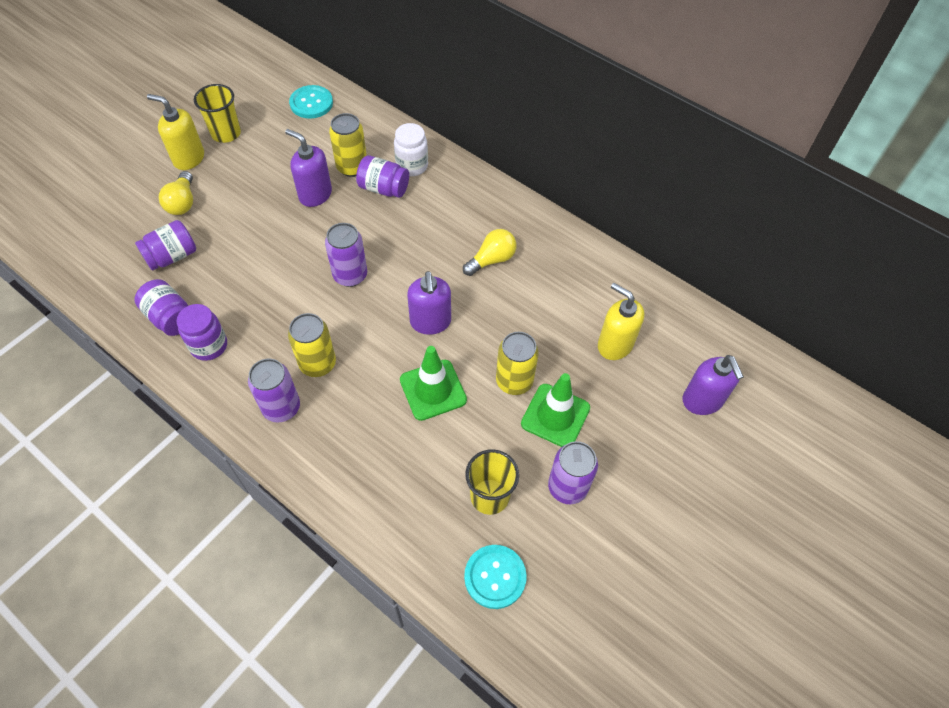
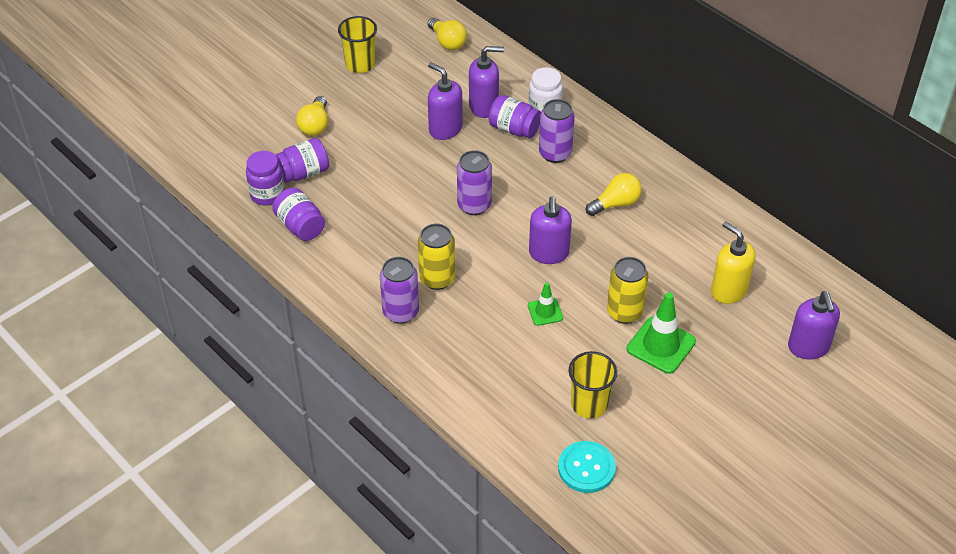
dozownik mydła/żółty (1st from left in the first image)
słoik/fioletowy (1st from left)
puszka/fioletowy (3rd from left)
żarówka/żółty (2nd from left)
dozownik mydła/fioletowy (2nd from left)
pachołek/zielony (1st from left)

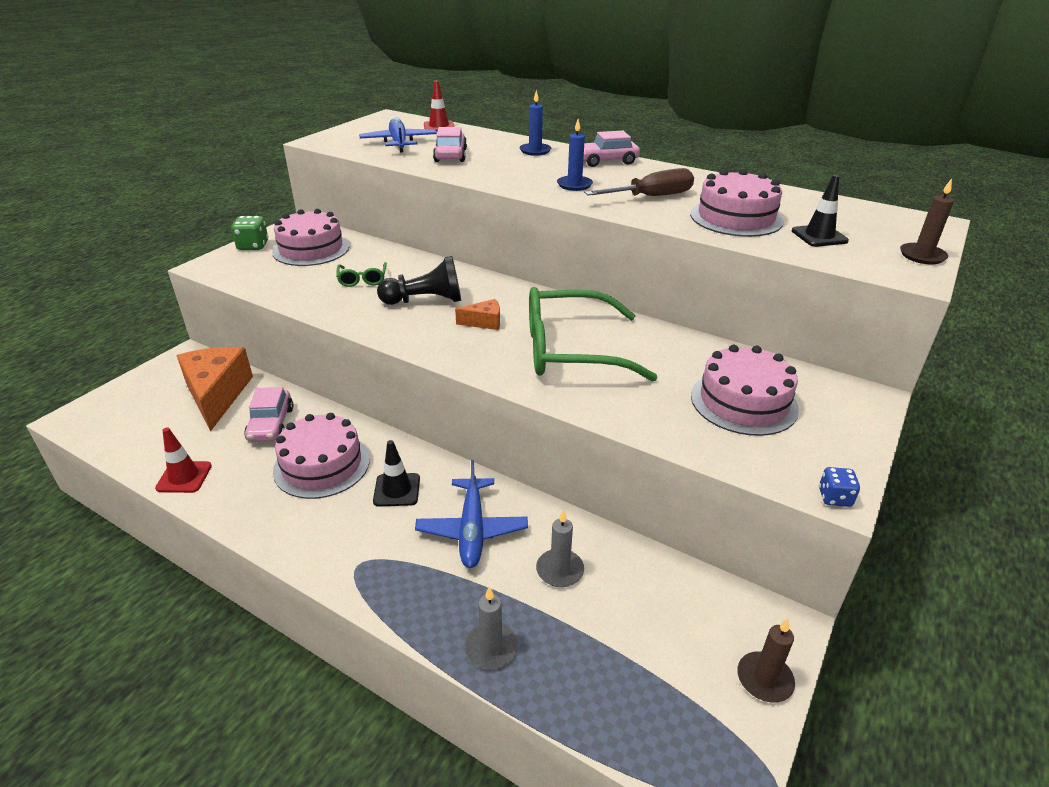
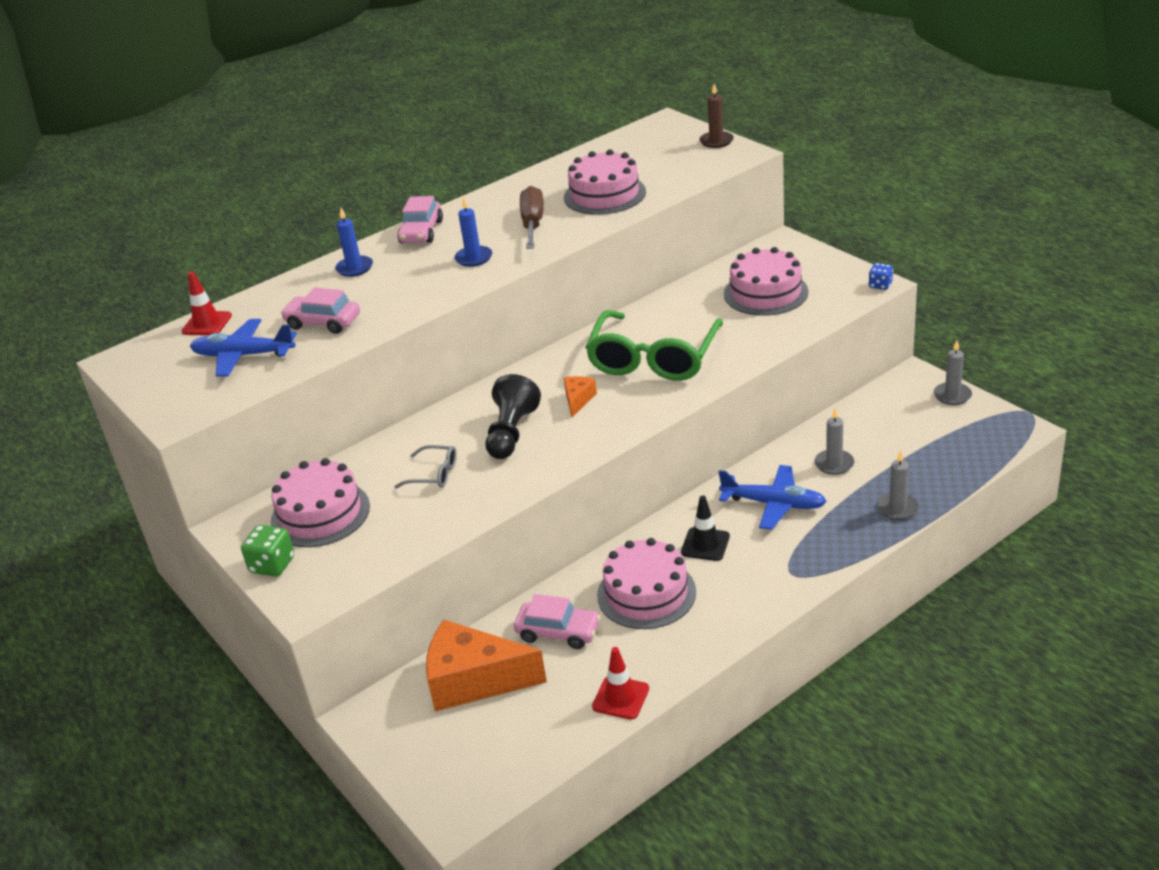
pachołek/czarny (2nd from left in the first image)
okulary/szary
świeca/szary (3rd from left)

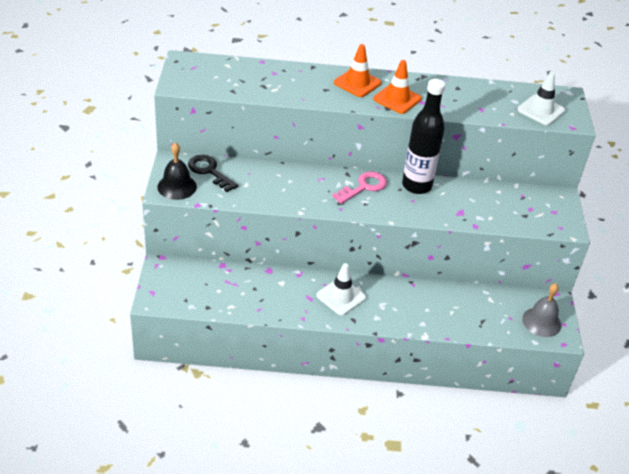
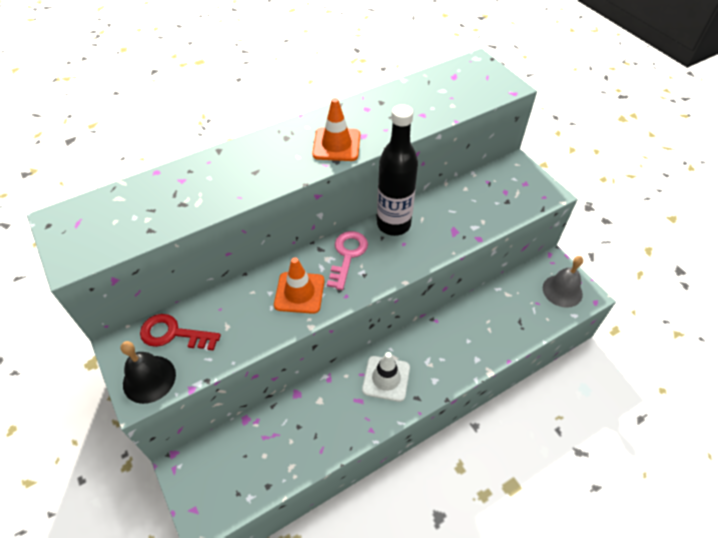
pachołek/biały (2nd from left in the first image)
pachołek/pomarańczowy (1st from left)
klucz/czerwony

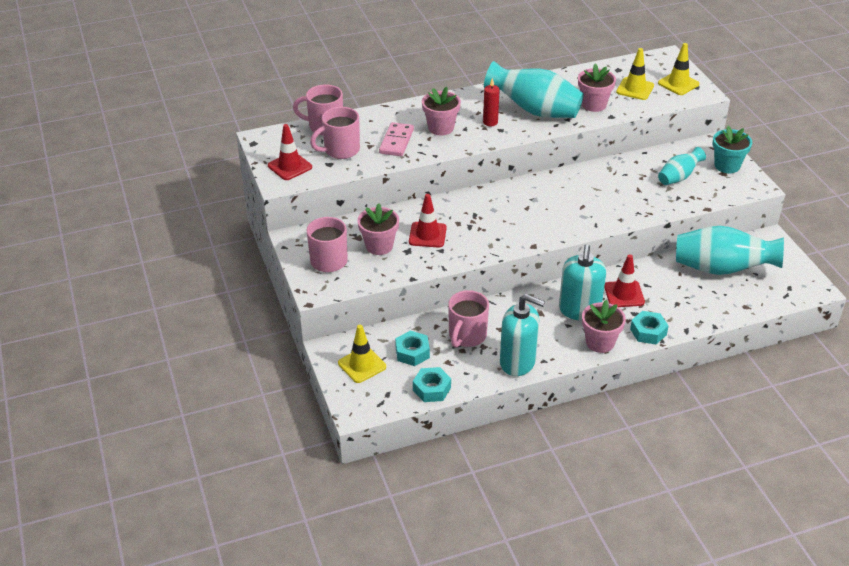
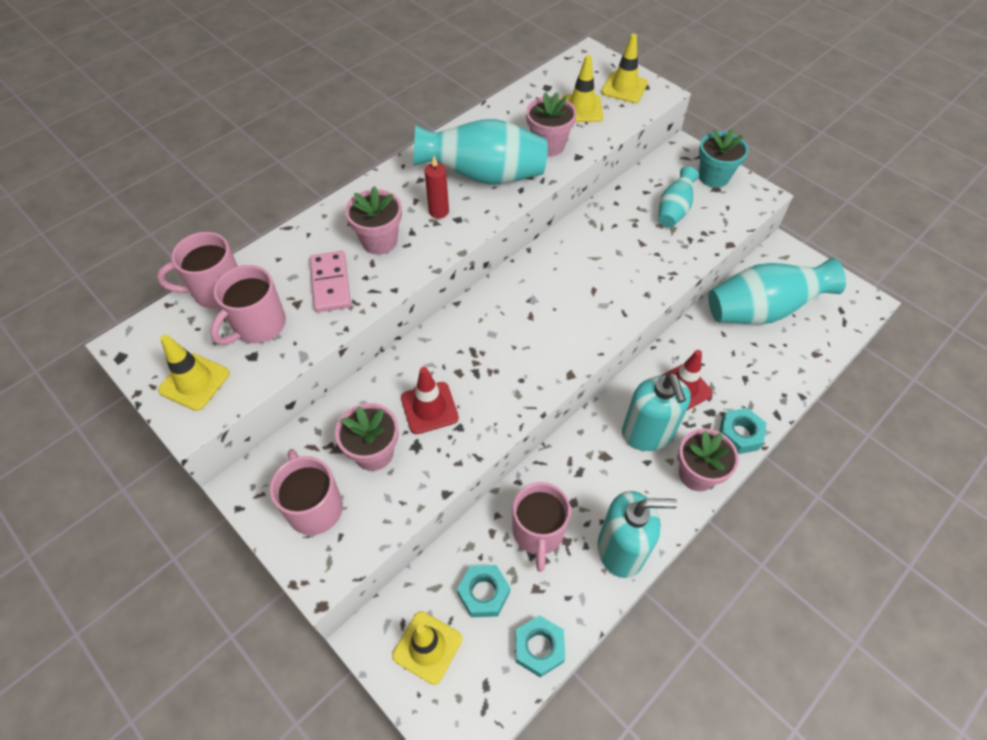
pachołek/żółty (1st from left)

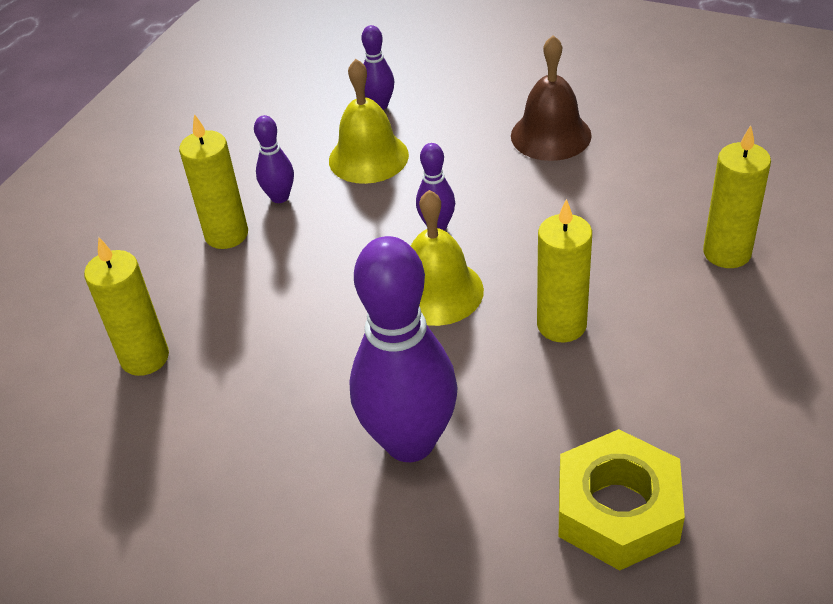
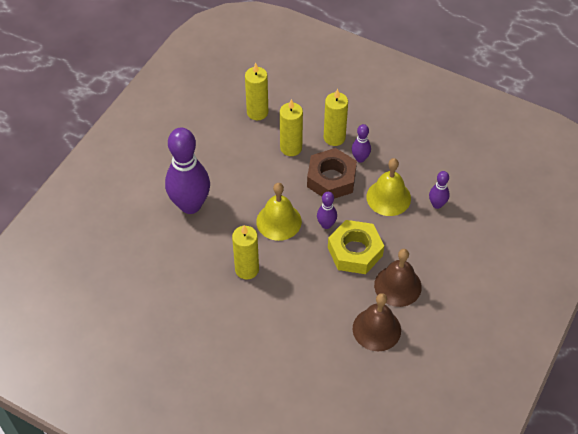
nakrętka/brązowy
dzwonek/brązowy (1st from left)
nakrętka/żółty
świeca/żółty (3rd from left)

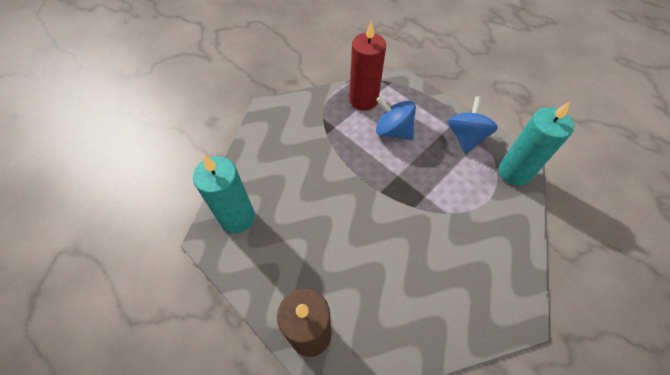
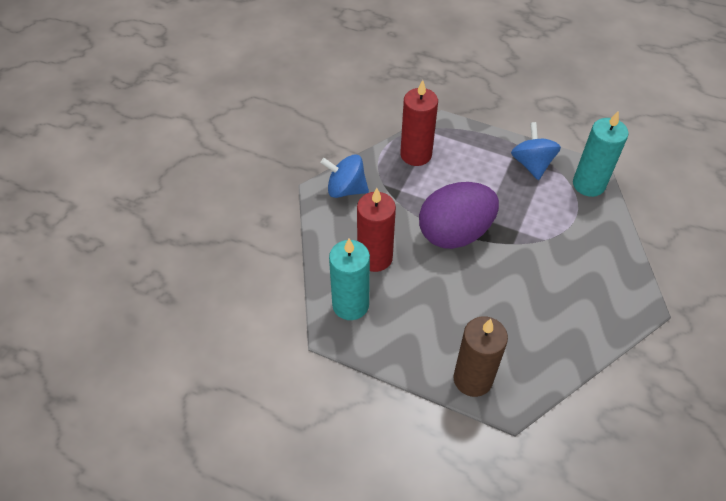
świeca/czerwony (1st from left)
jajko/fioletowy
bączek/niebieski (1st from left)

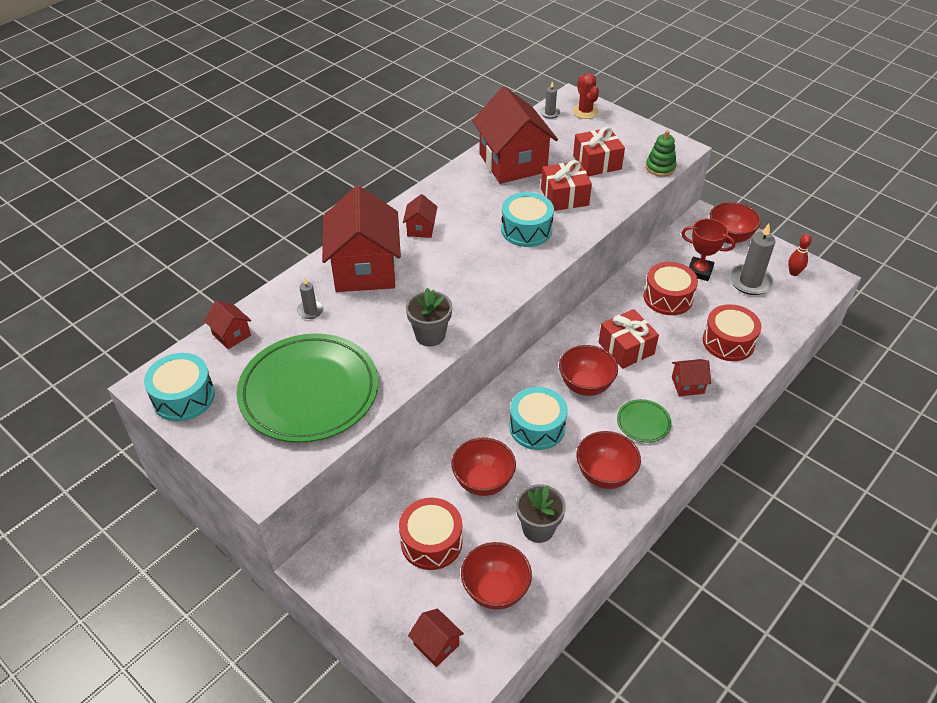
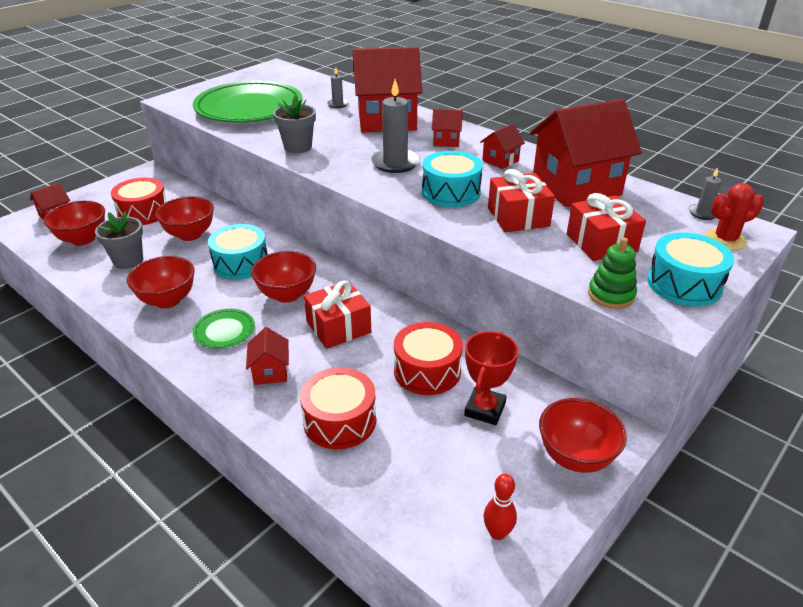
bęben/turkusowy (3rd from left)
domek/czerwony (5th from left)
świeca/szary (2nd from left)

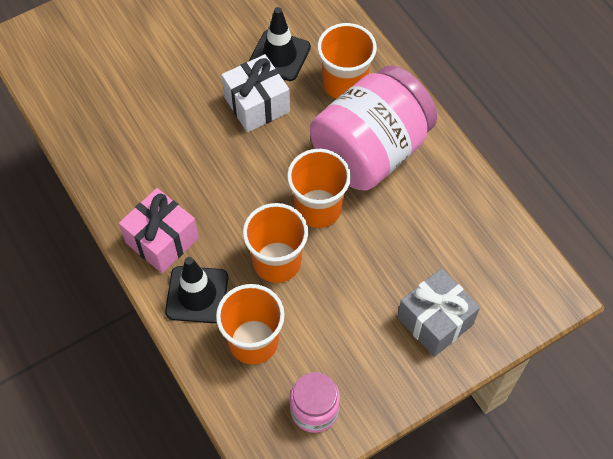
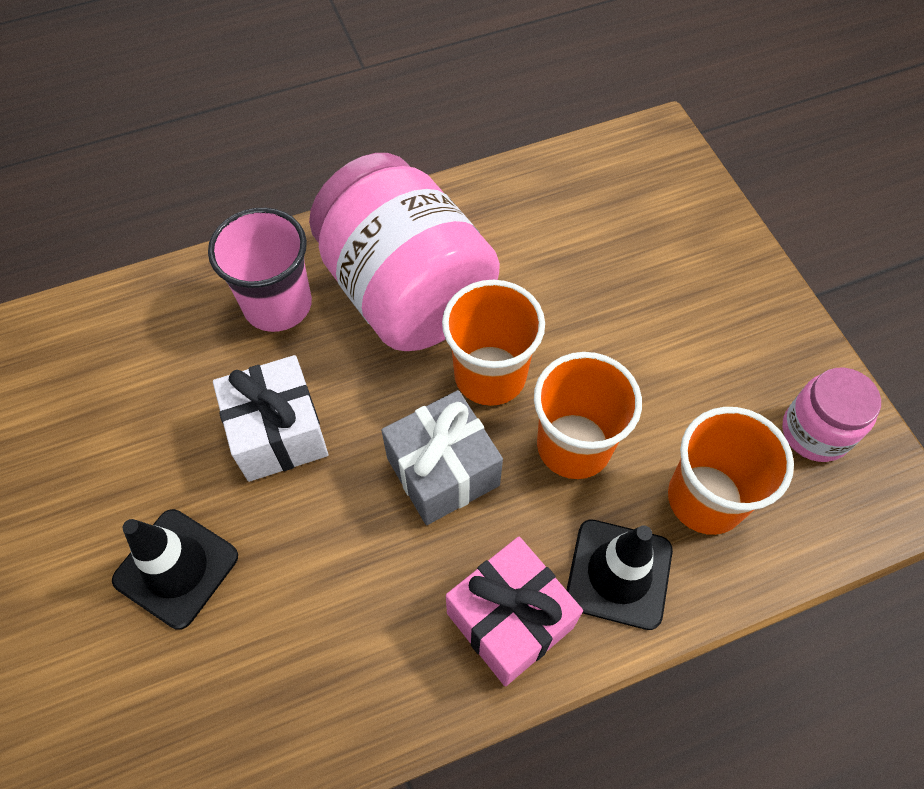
pachołek/czarny (1st from left)
prezent/szary
szklanka/różowy

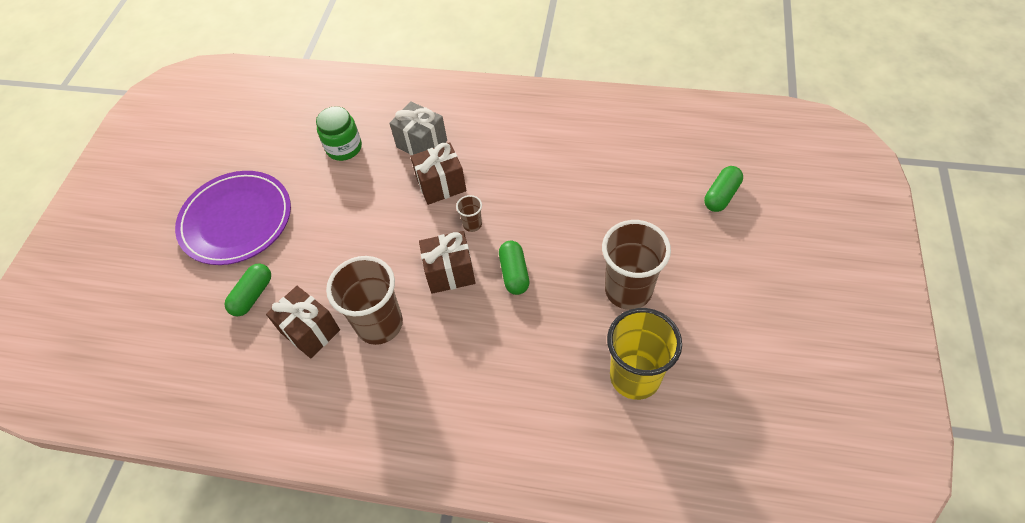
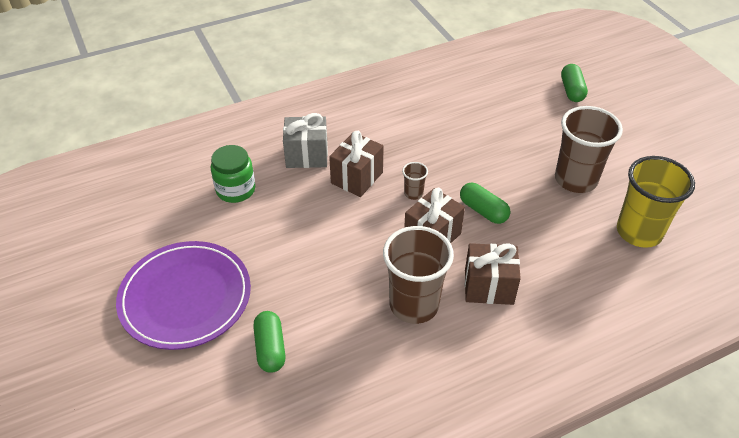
prezent/brązowy (3rd from left)

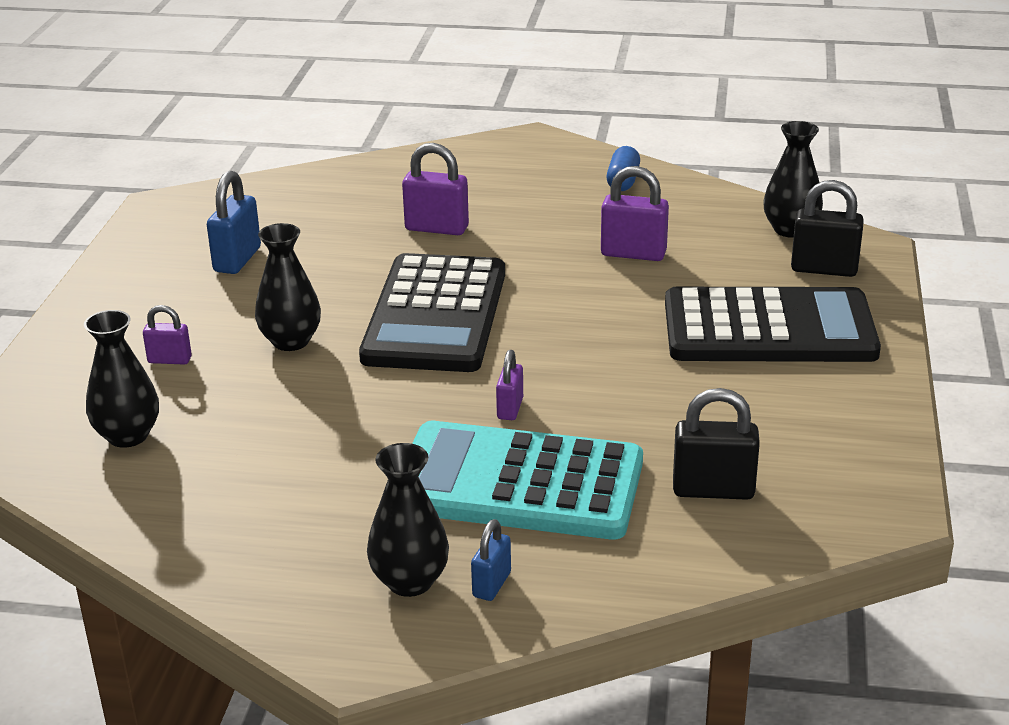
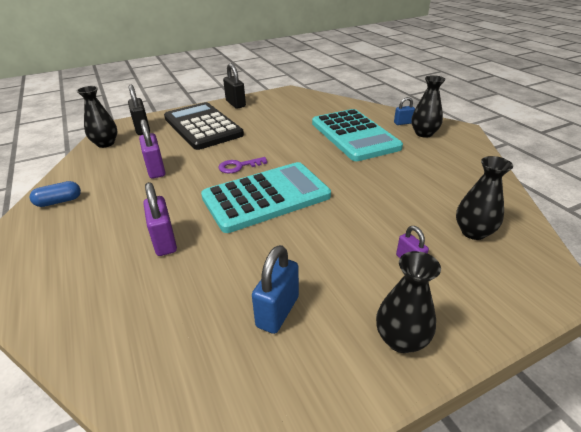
kłódka/fioletowy (3rd from left in the first image)
klucz/fioletowy
wazon/czarny (2nd from left)
kłódka/czarny (2nd from left)
kalkulator/turkusowy (1st from left)
kłódka/niebieski (1st from left)

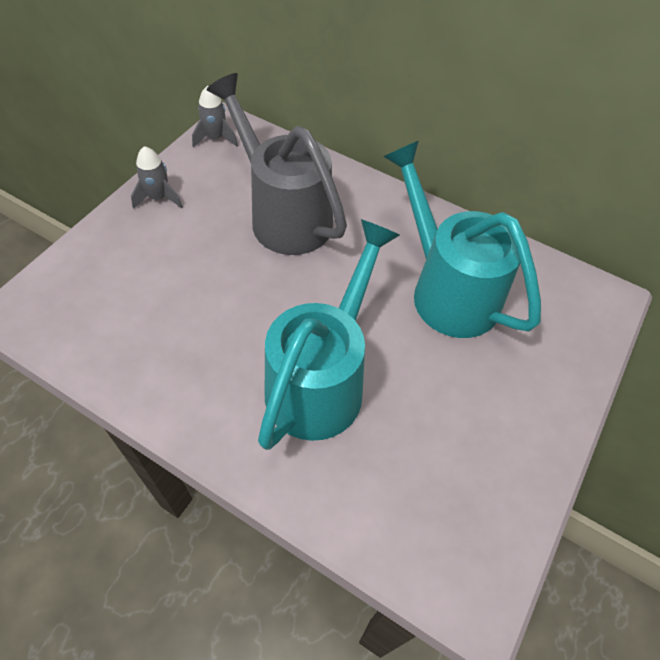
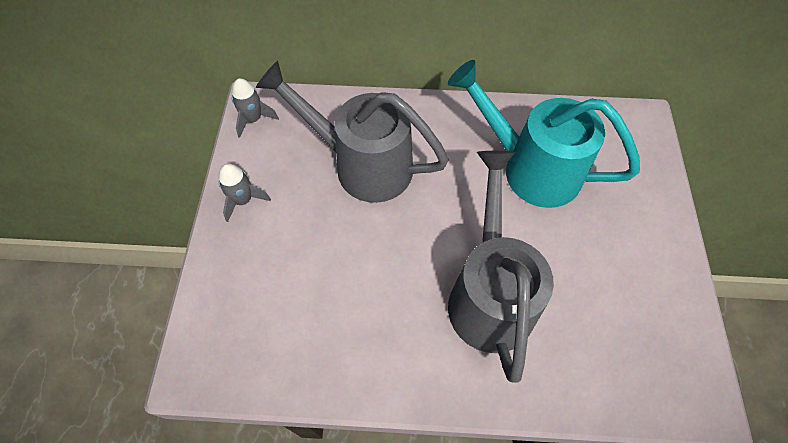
konewka/szary (2nd from left)

